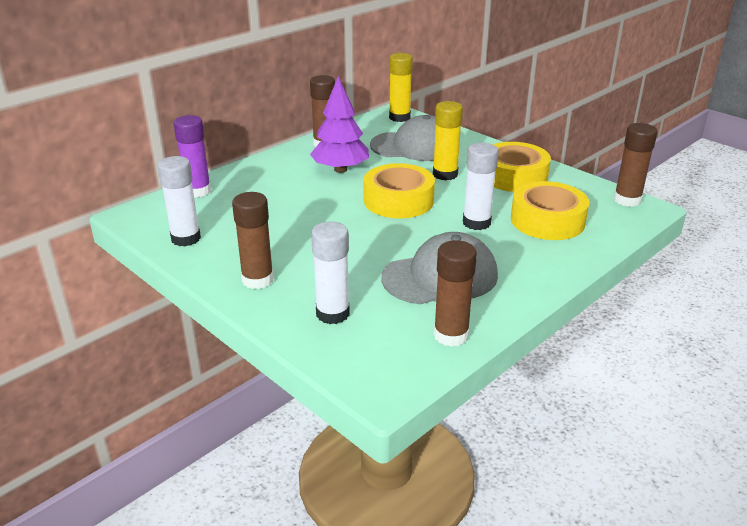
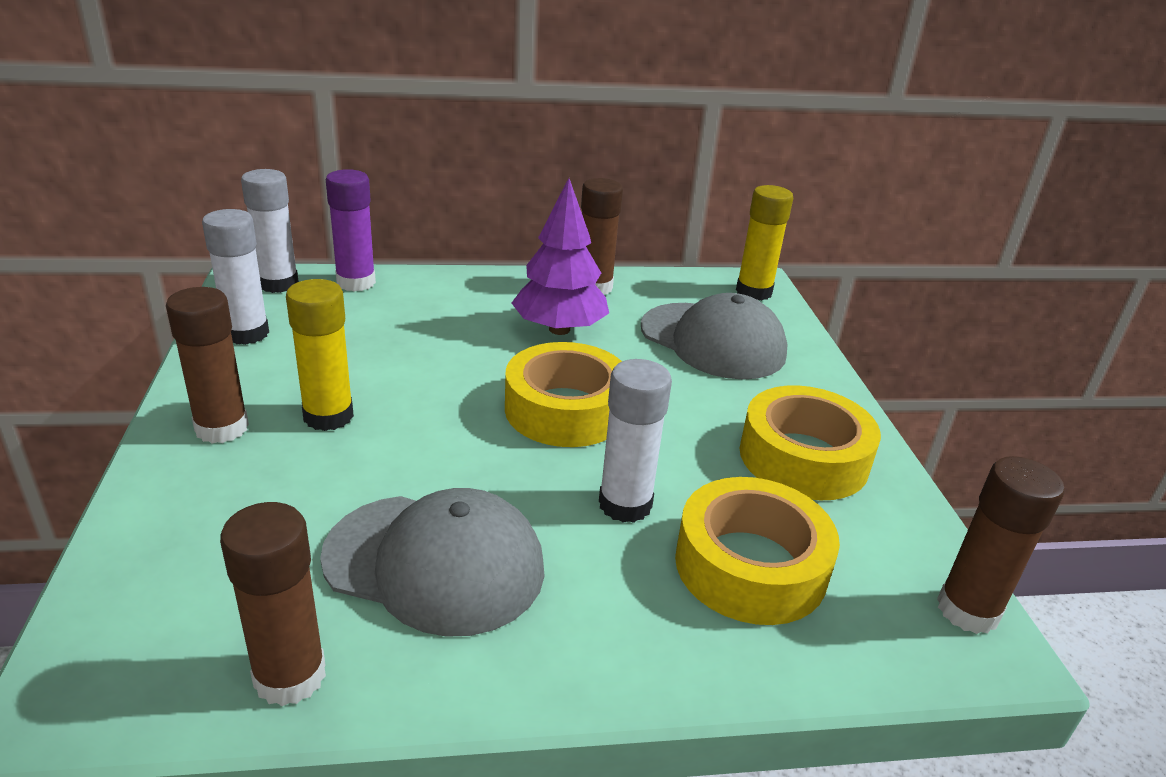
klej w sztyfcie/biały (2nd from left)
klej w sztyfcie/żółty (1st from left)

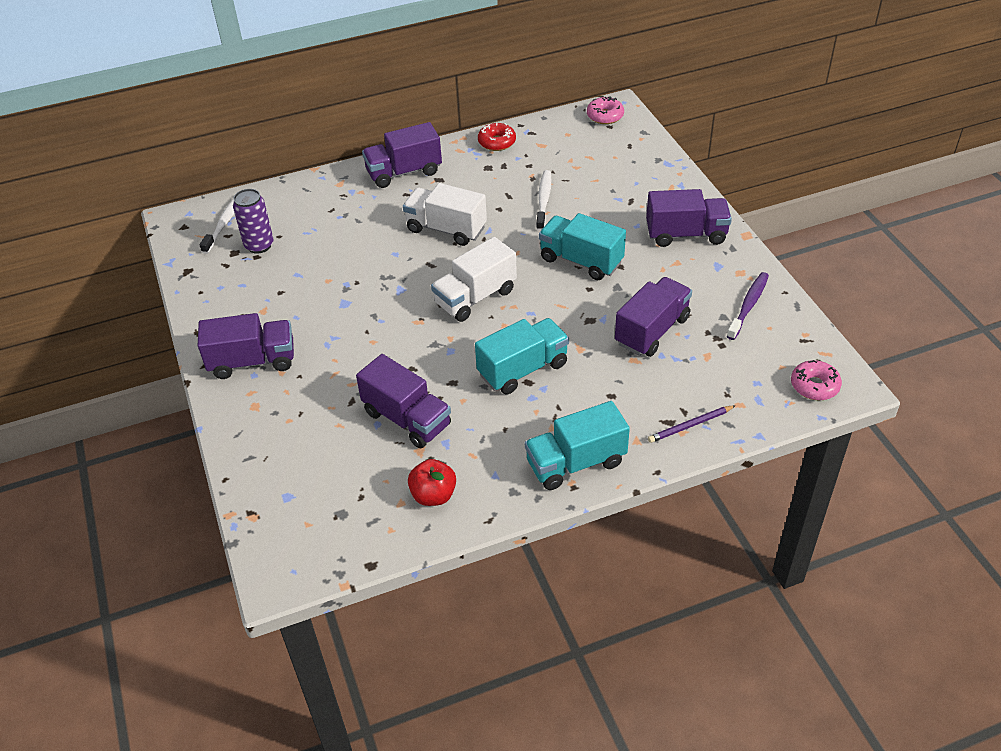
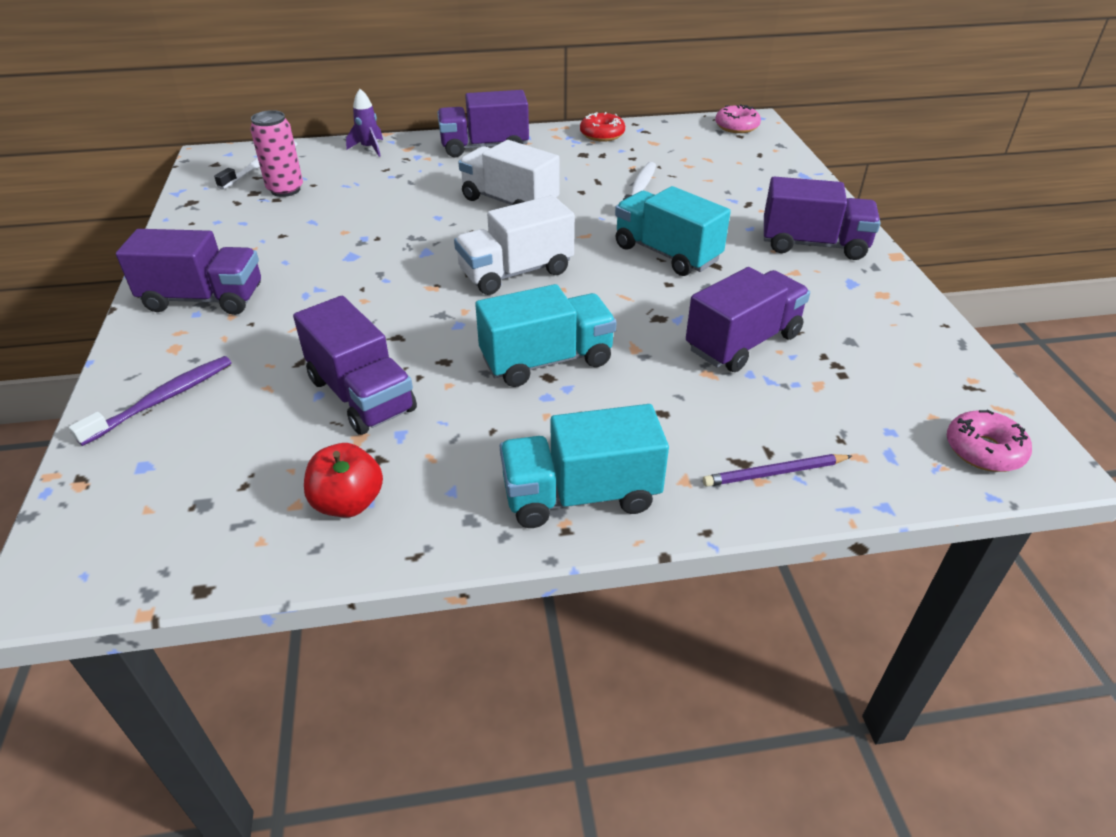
rakieta/fioletowy
szczoteczka do zębów/fioletowy
puszka/różowy

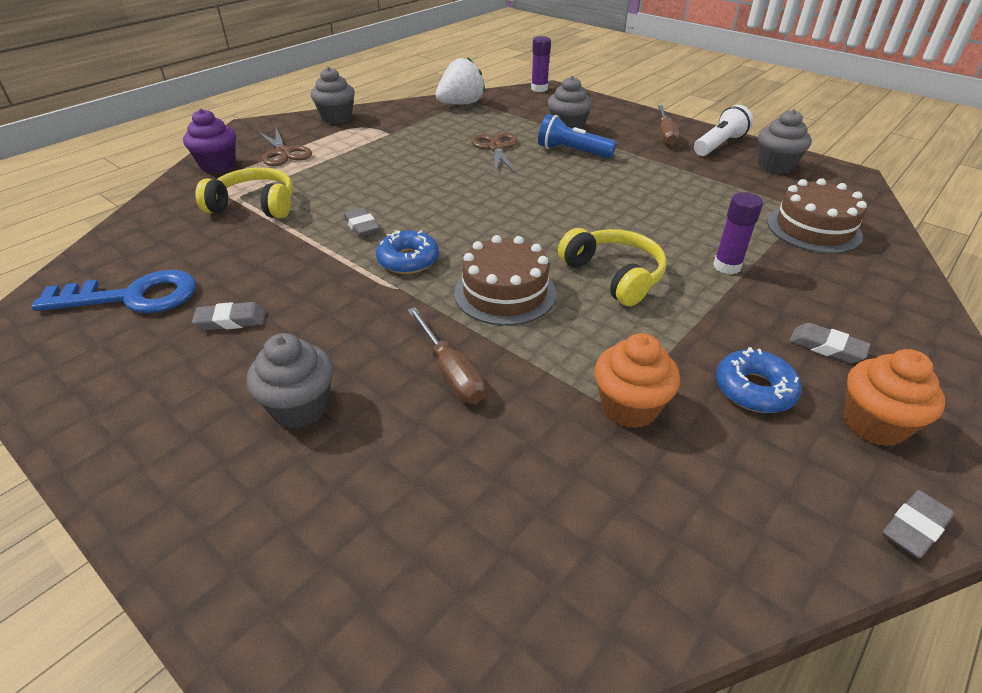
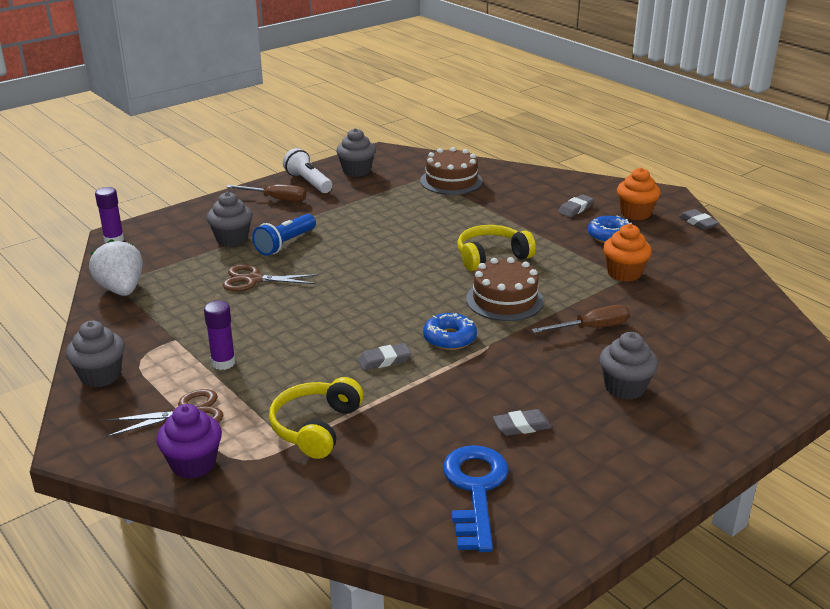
klej w sztyfcie/fioletowy (2nd from left)
gumka do mazania/szary (2nd from left)

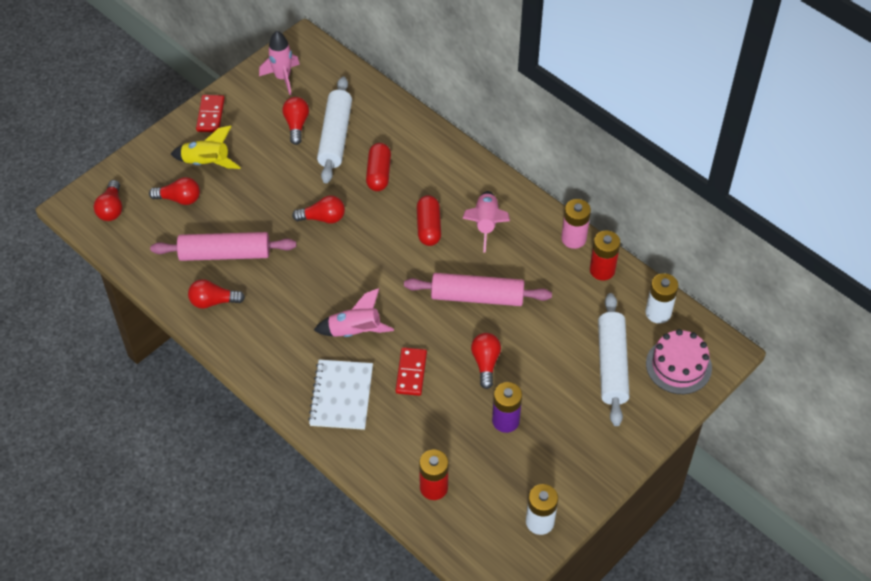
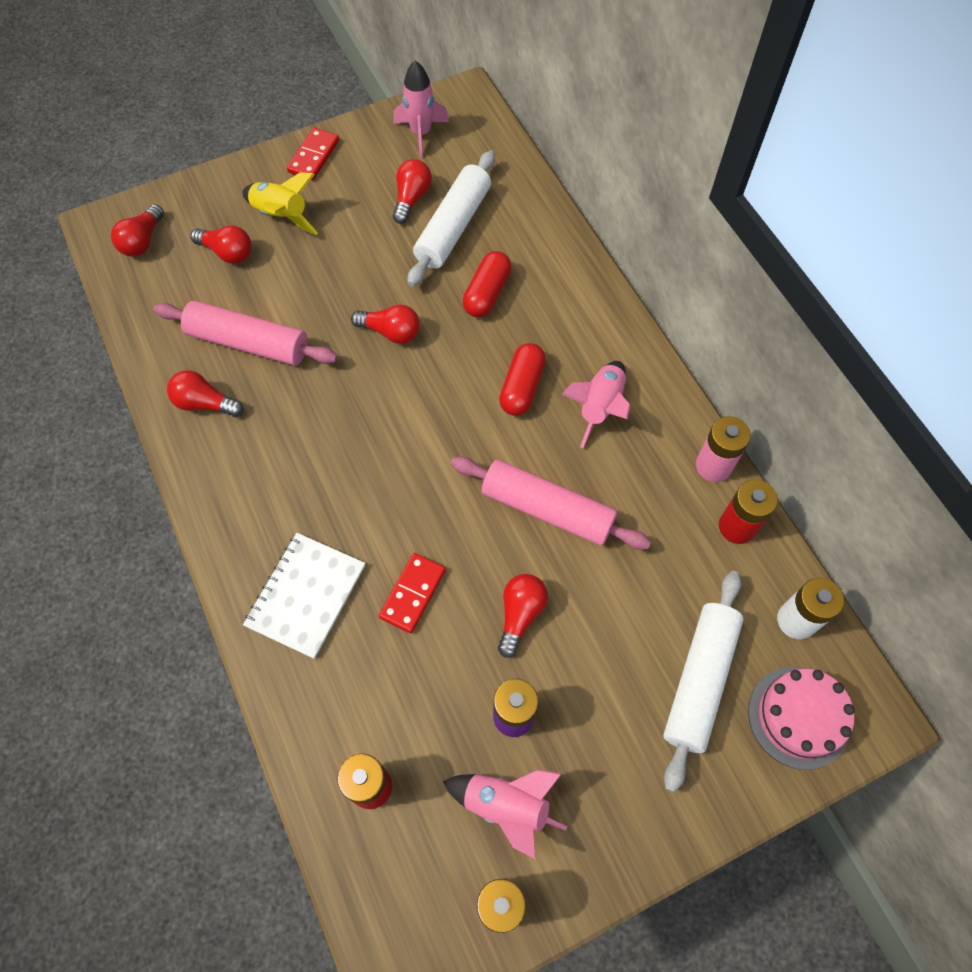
rakieta/różowy (2nd from left)

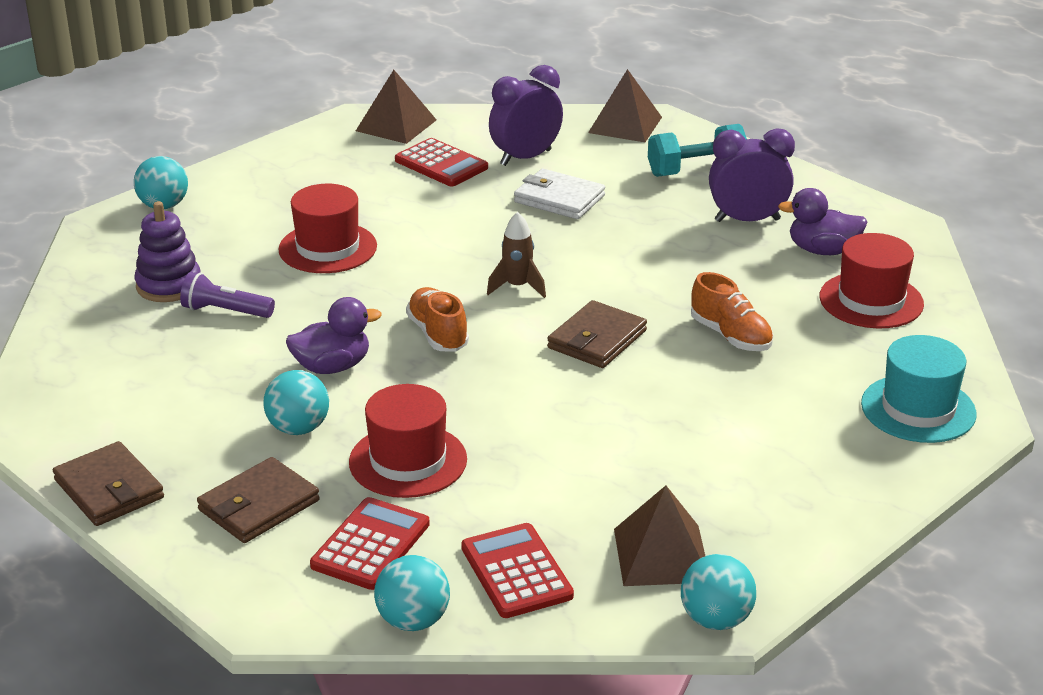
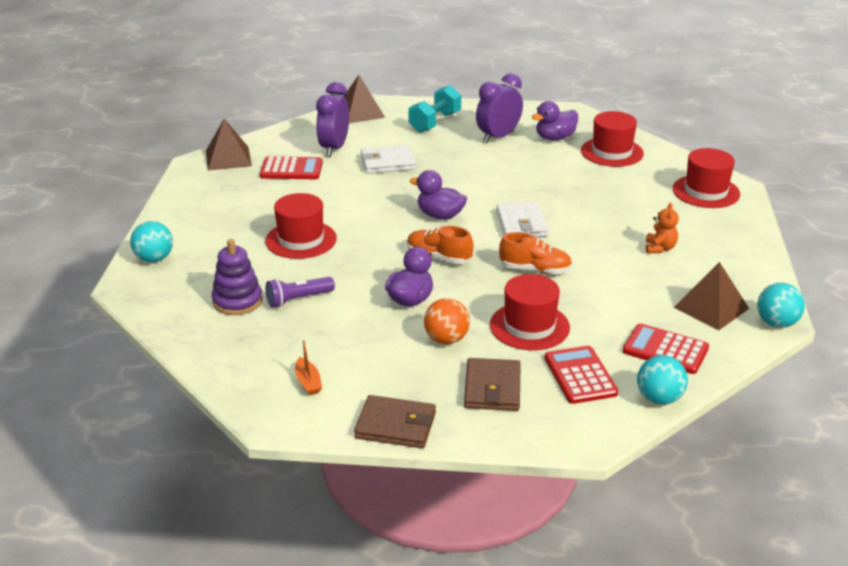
łódka/pomarańczowy
miś/pomarańczowy
but/pomarańczowy (2nd from left)
kaczka/fioletowy (2nd from left)
piłka/pomarańczowy
portfel/biały (2nd from left)
kapelusz/czerwony (4th from left)

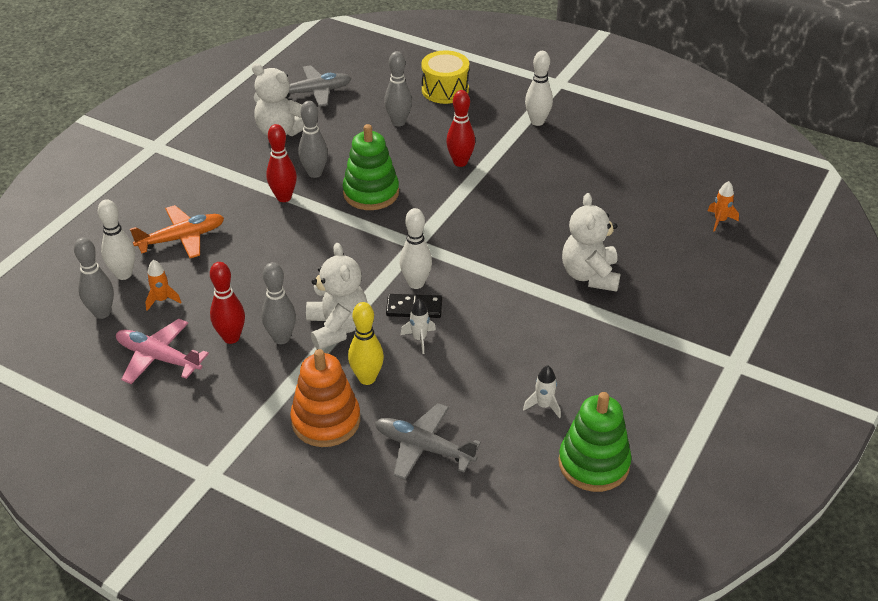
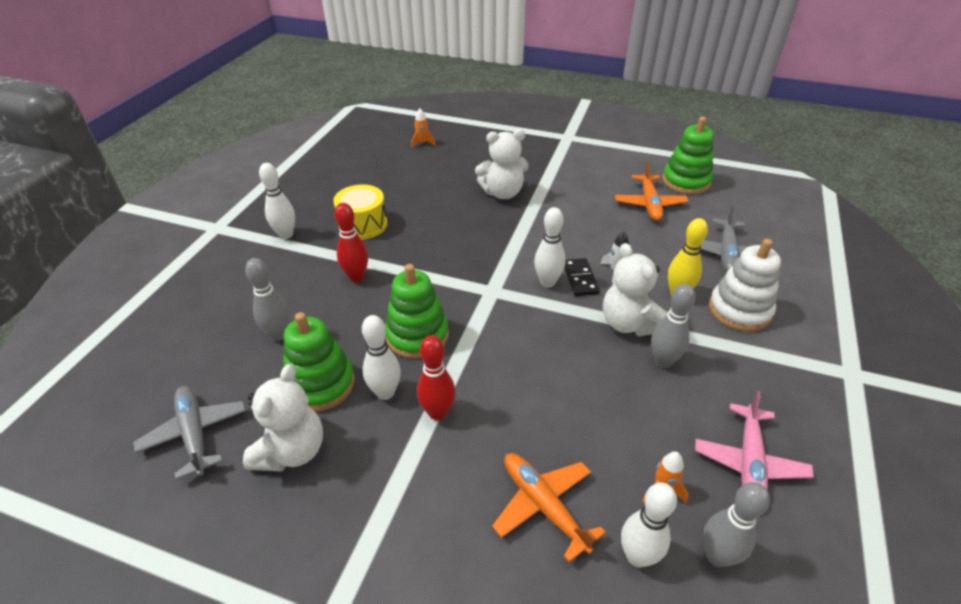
kręgiel/czerwony (1st from left in the first image)
zabawka nakładanka/zielony (1st from left)
bęben/żółty
samolot/pomarańczowy (2nd from left)
zabawka nakładanka/biały
kręgiel/biały (2nd from left)
miś/biały (3rd from left)

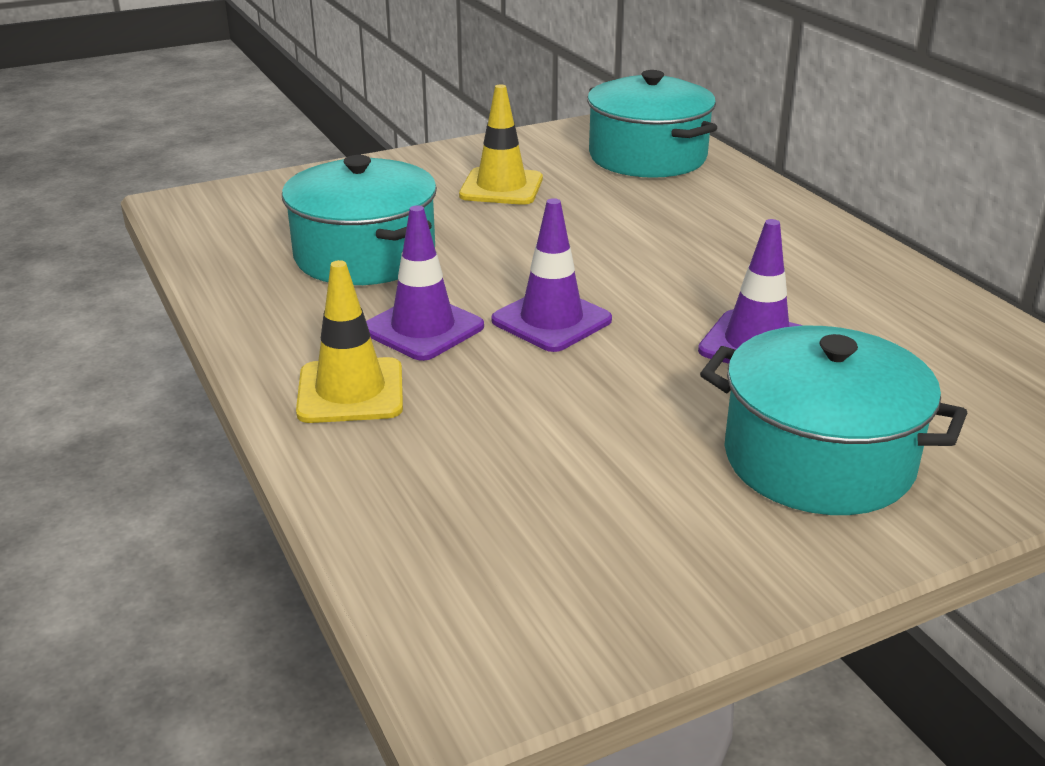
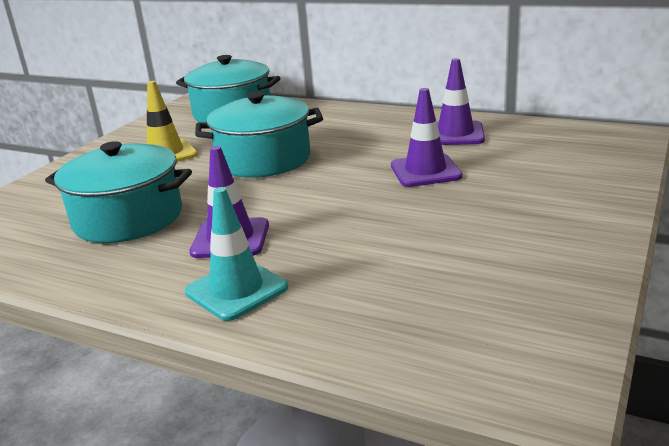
pachołek/fioletowy (3rd from left)
garnek/turkusowy (3rd from left)
pachołek/turkusowy

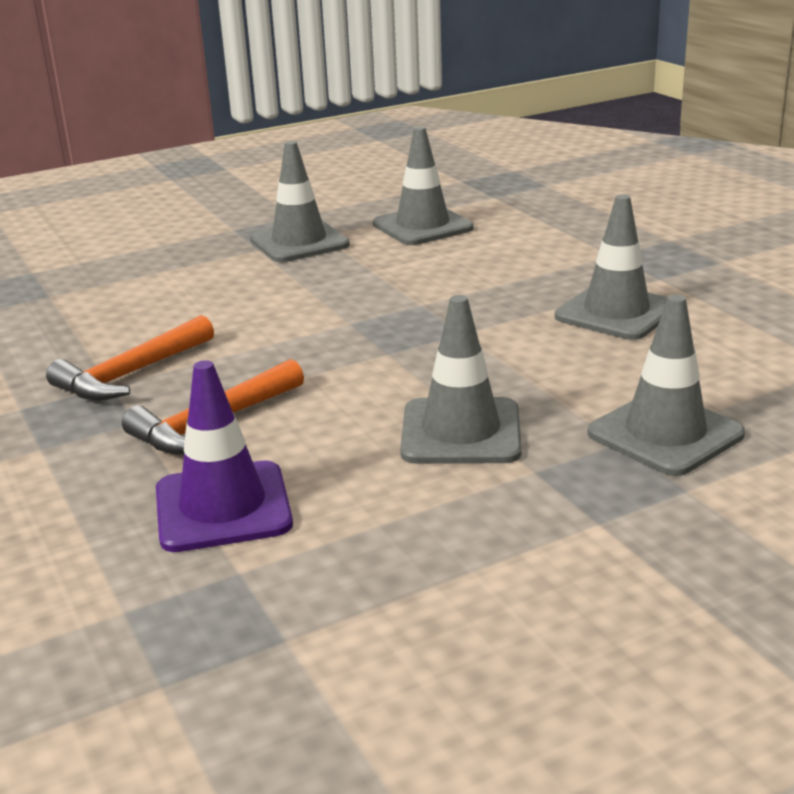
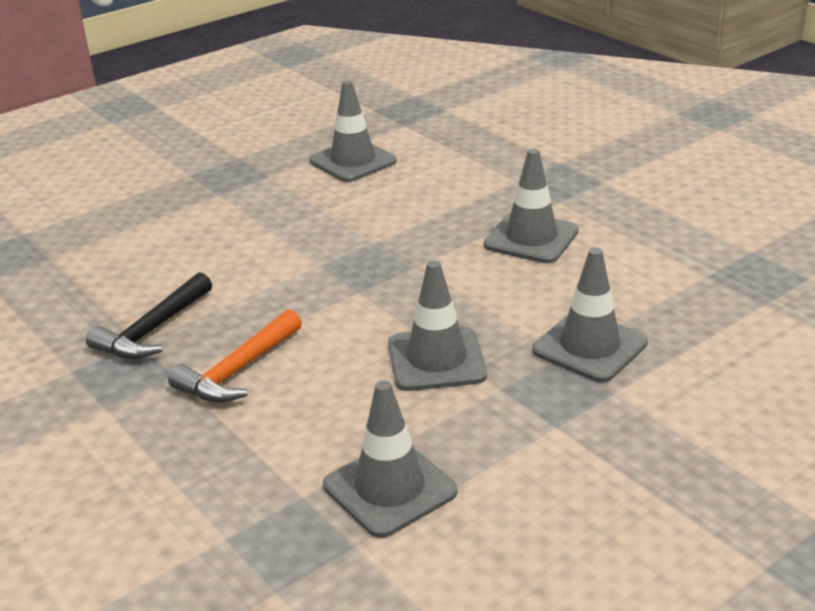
pachołek/fioletowy
pachołek/szary (2nd from left)
młotek/czarny

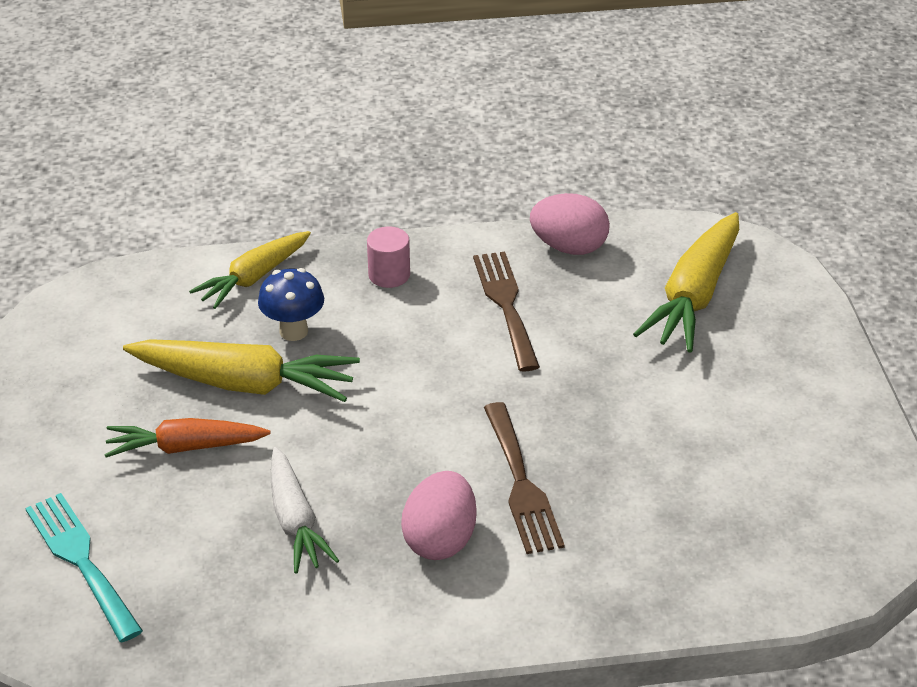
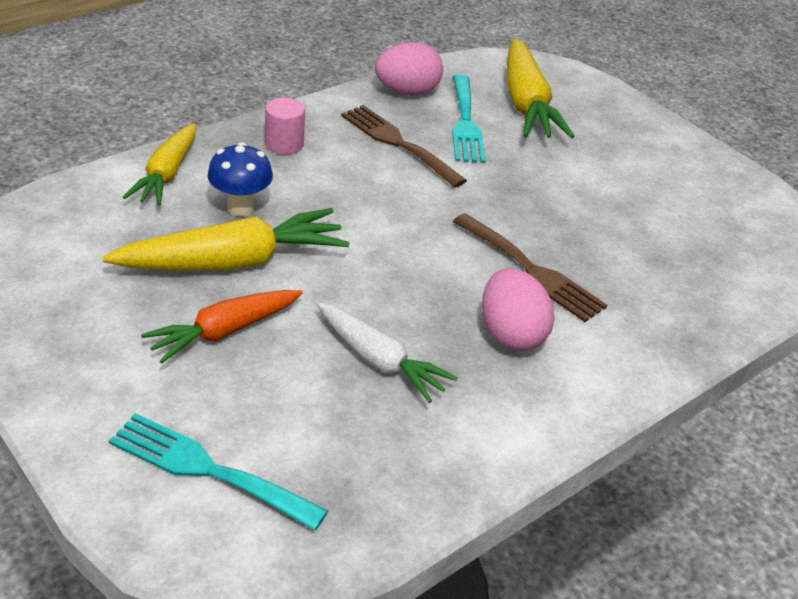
widelec/turkusowy (2nd from left)

